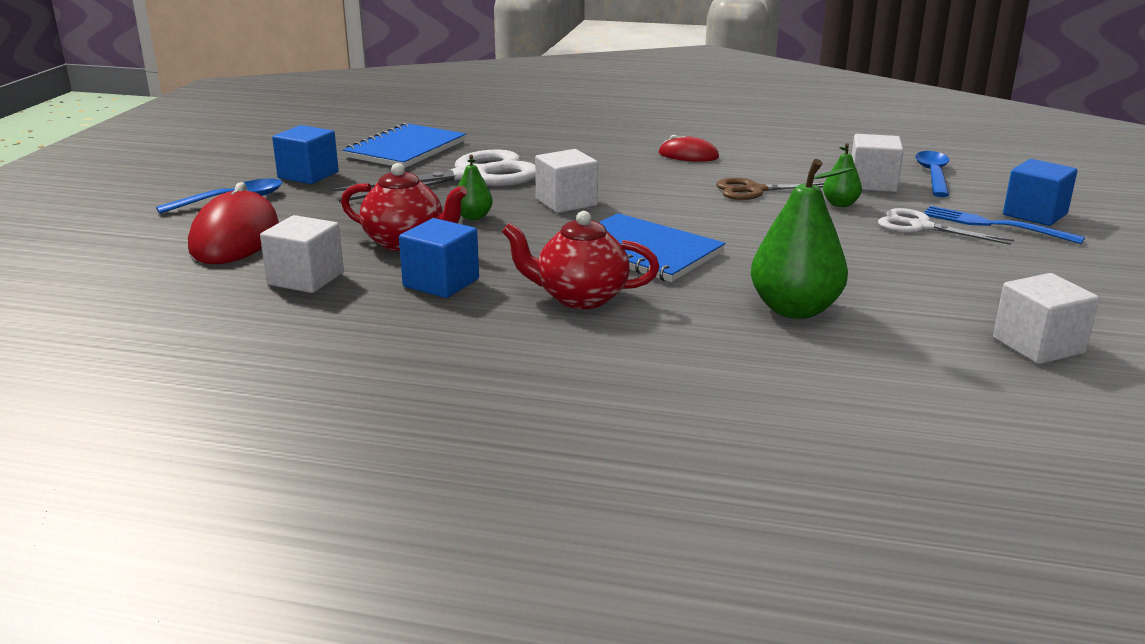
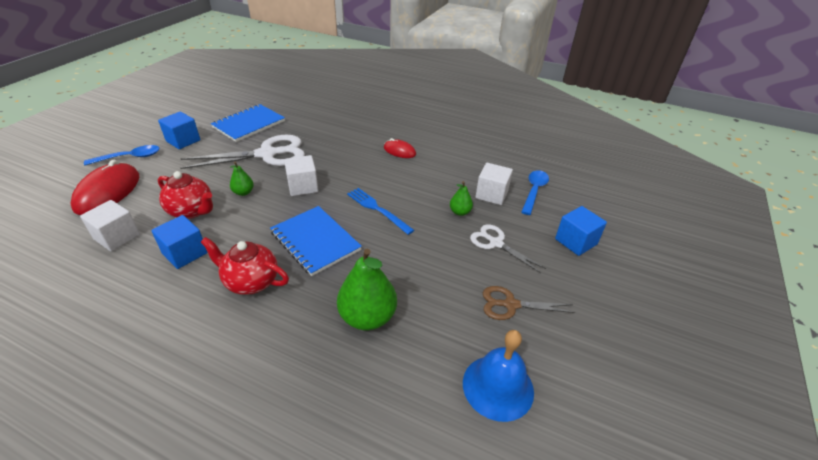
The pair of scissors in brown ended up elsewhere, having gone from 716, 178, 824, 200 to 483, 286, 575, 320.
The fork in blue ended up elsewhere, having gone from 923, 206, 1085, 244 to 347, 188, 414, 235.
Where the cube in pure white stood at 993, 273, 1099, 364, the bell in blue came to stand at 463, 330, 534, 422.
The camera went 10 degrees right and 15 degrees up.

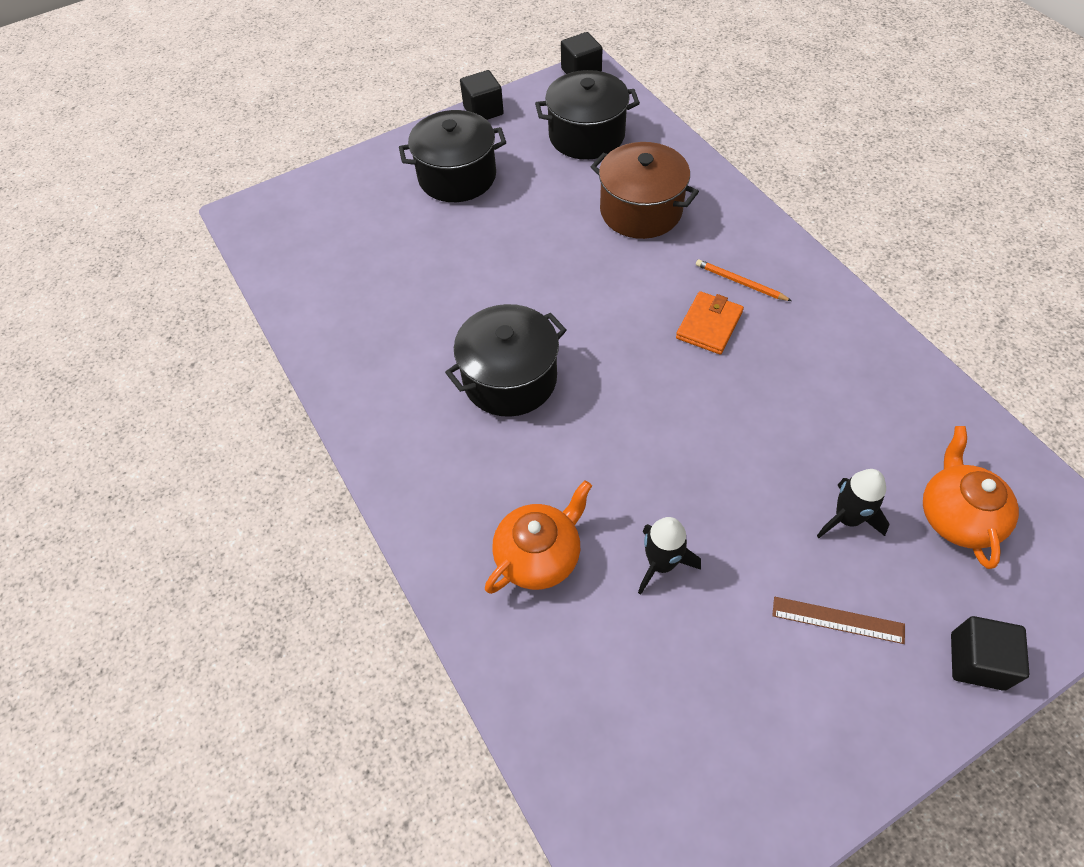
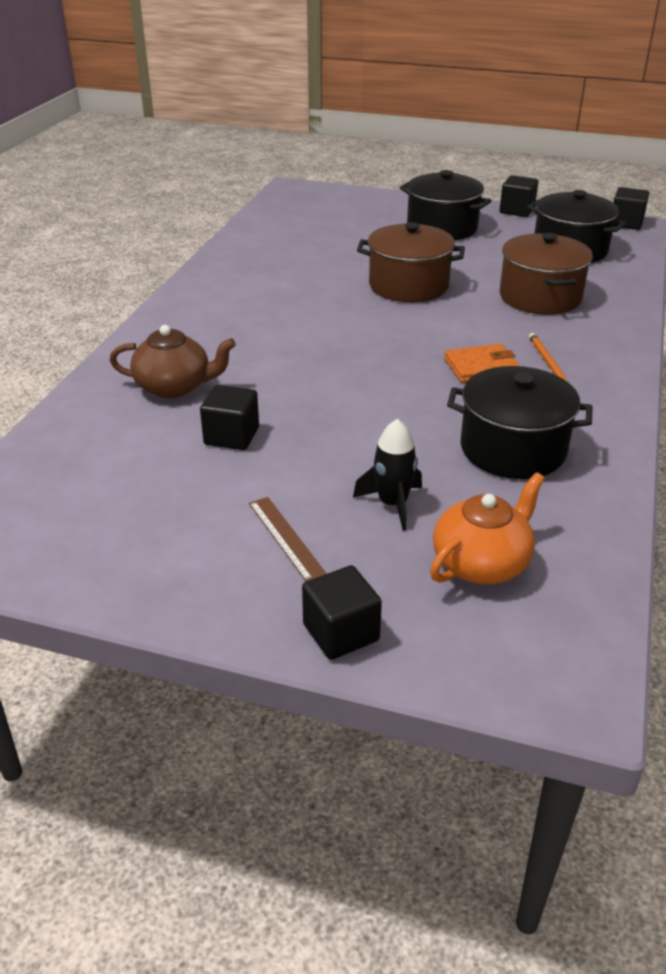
The second view gained the stockpot in brown at 357, 222, 465, 302.
The stockpot in jet-black ended up elsewhere, having gone from 445, 304, 567, 417 to 447, 366, 592, 479.
Where the spaceship in jet-black stood at 638, 517, 701, 595, the cube in jet-black came to stand at 200, 385, 259, 450.
What was the teapot in orange at 485, 480, 592, 594 turned into the teapot in brown at 110, 325, 236, 398.
The camera went 45 degrees right and 20 degrees down.

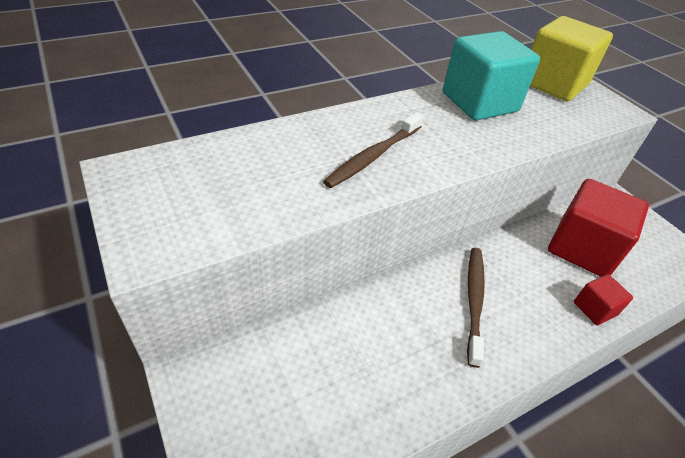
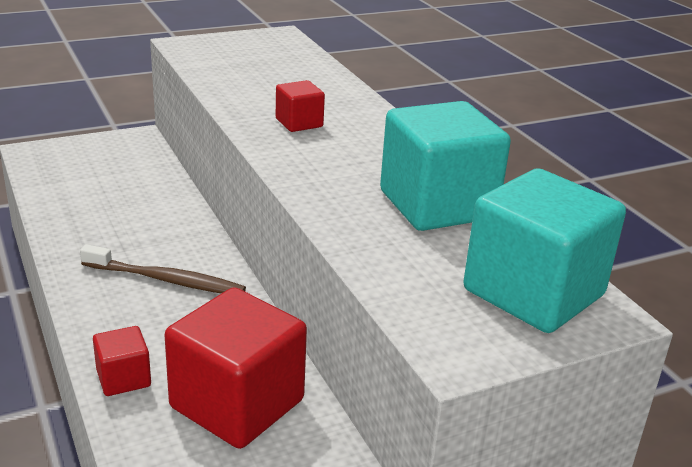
Where the tooth brush in brown stood at 323, 112, 423, 188, the cube in crimson came to stand at 276, 80, 325, 132.
What was the cube in yellow at 530, 16, 613, 101 turned into the cube in teal at 463, 168, 626, 333.
The camera went 95 degrees right and 15 degrees down.

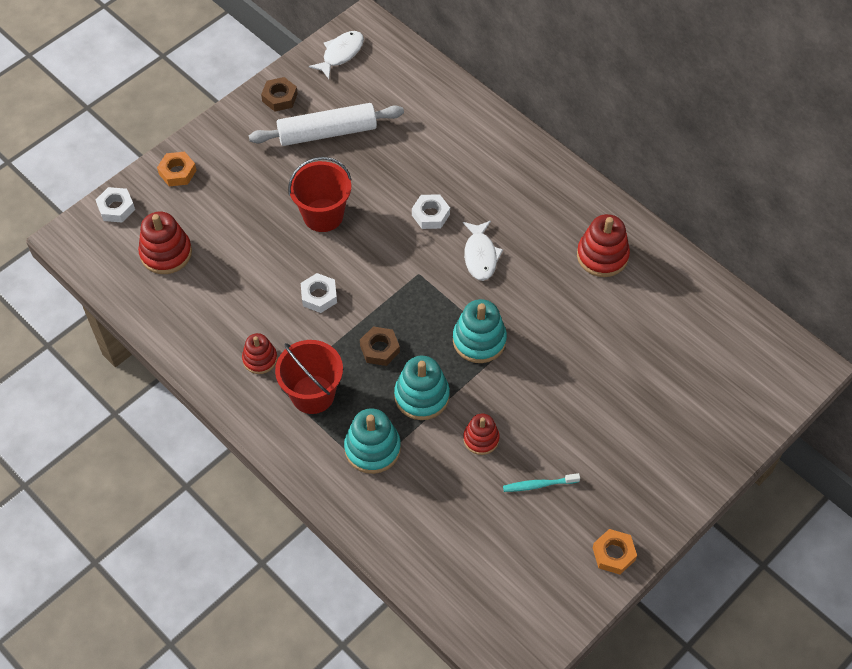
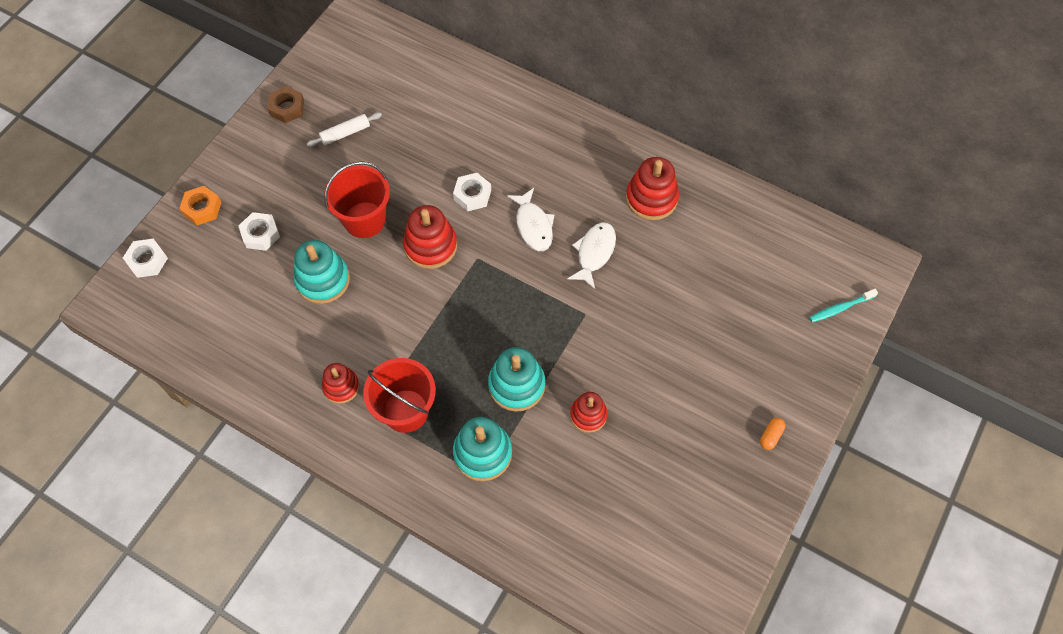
The second view lost the hexagon nut in brown at 360, 327, 400, 366.
The second view lost the hexagon nut in orange at 593, 529, 637, 575.
The second view gained the capsule in orange at 760, 418, 785, 450.
The stacking rings in crimson ended up elsewhere, having gone from 138, 212, 192, 274 to 403, 205, 457, 269.
The hexagon nut in pure white ended up elsewhere, having gone from 301, 273, 337, 313 to 239, 212, 280, 251.
The toy fish in pure white ended up elsewhere, having gone from 309, 31, 364, 79 to 567, 222, 616, 289.
The stacking rings in teal ended up elsewhere, having gone from 453, 299, 507, 363 to 294, 240, 350, 304.
The tooth brush in teal ended up elsewhere, having gone from 503, 473, 580, 492 to 809, 289, 878, 322.
The size of the rolling pin in pure white at 249, 103, 404, 146 changed by a factor of 0.50.
The camera went 15 degrees left and 5 degrees up.

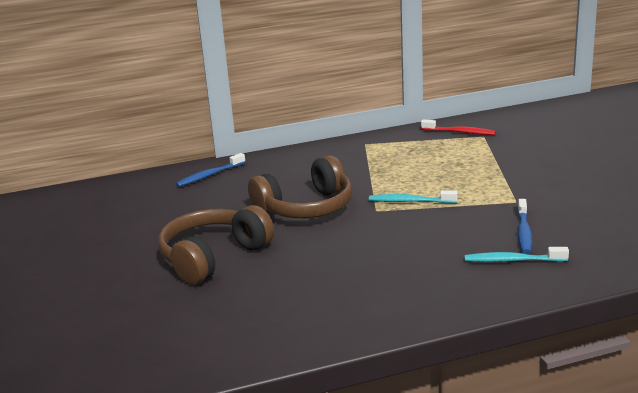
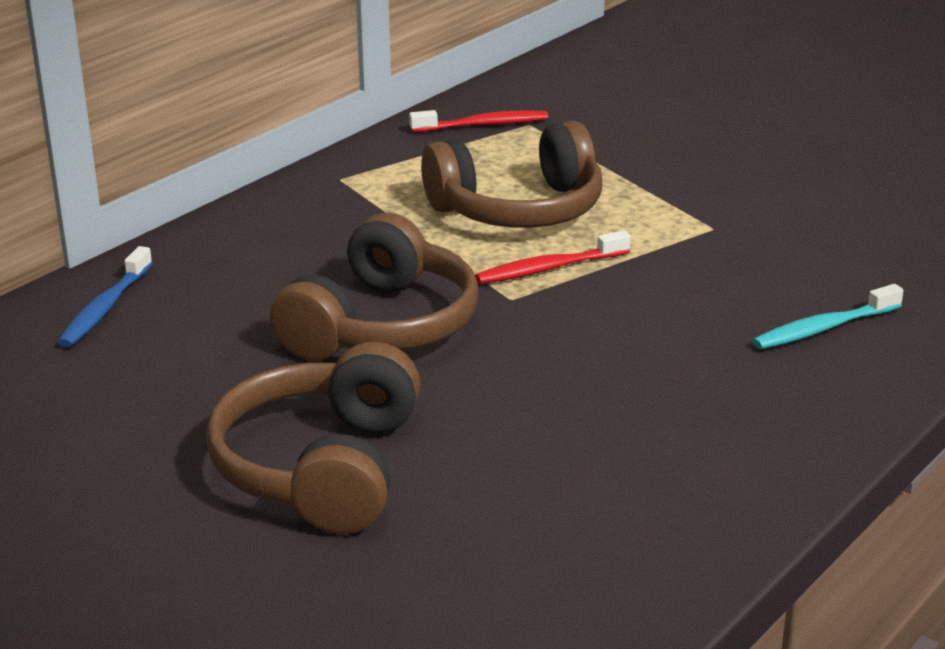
The second view lost the tooth brush in blue at 517, 199, 532, 254.
The second view gained the headset in brown at 421, 121, 603, 228.
What was the tooth brush in teal at 369, 190, 458, 204 turned into the tooth brush in crimson at 475, 230, 631, 284.
The camera went 35 degrees left and 5 degrees up.

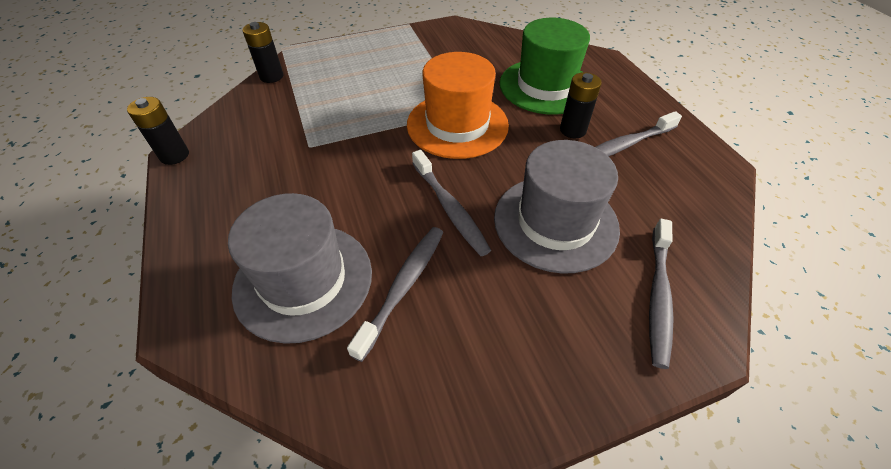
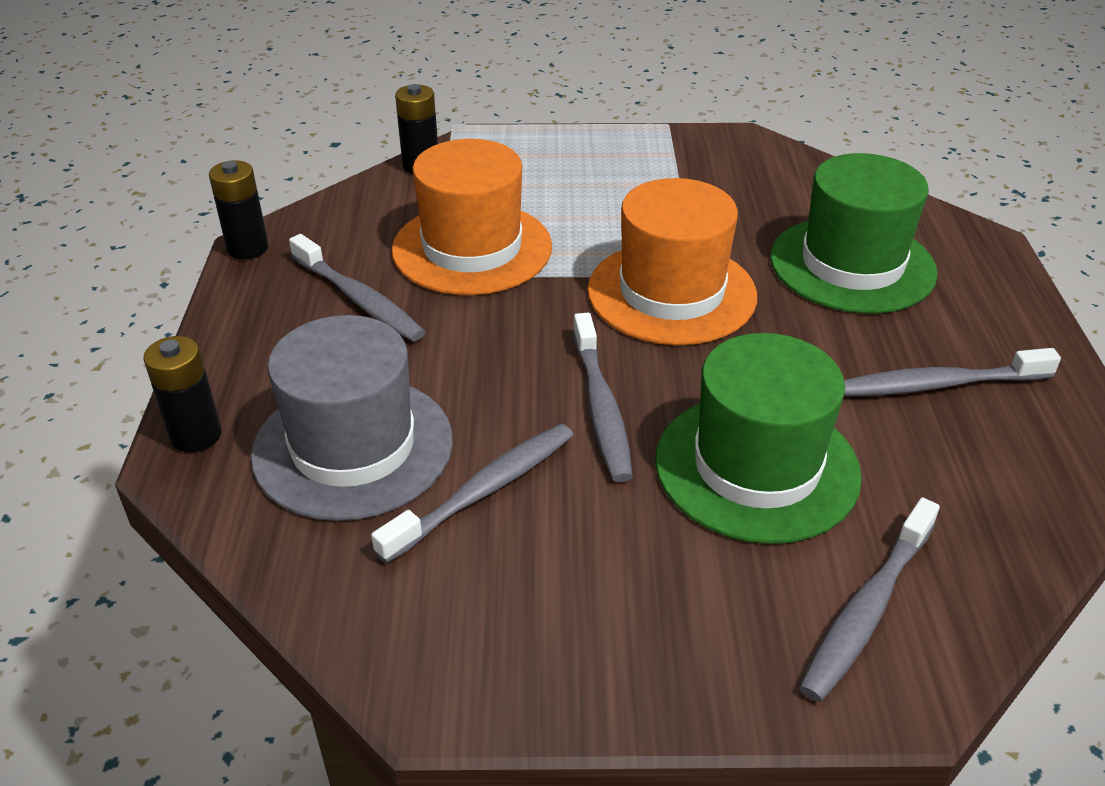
The second view gained the tooth brush in ash-grey at 289, 234, 425, 341.
The second view gained the top hat in orange at 392, 139, 552, 295.
The AA battery in jet-black ended up elsewhere, having gone from 560, 72, 601, 138 to 143, 336, 222, 452.
What was the top hat in ash-grey at 494, 140, 620, 274 turned into the top hat in emerald at 655, 333, 862, 544.
The camera went 20 degrees right and 10 degrees down.

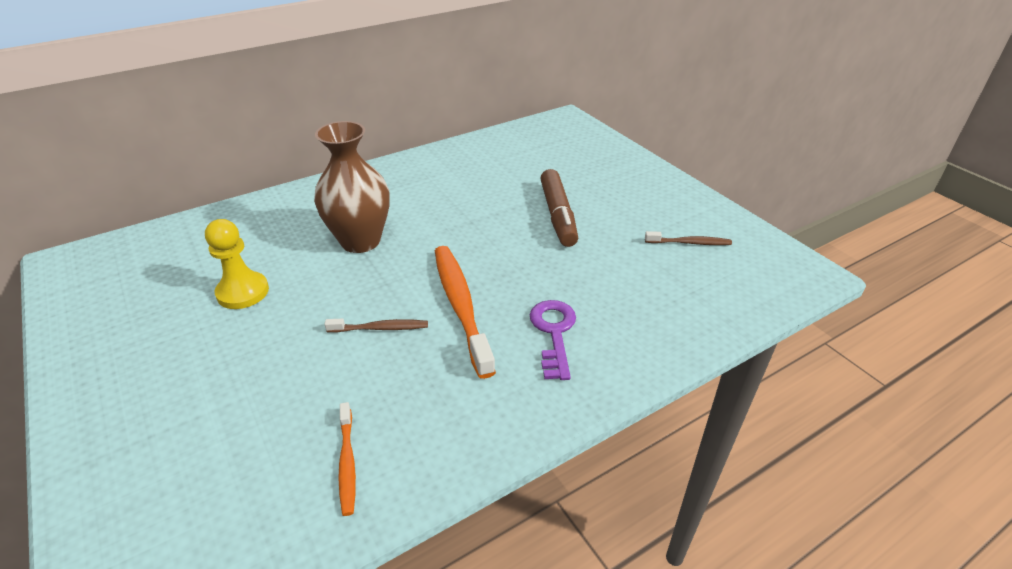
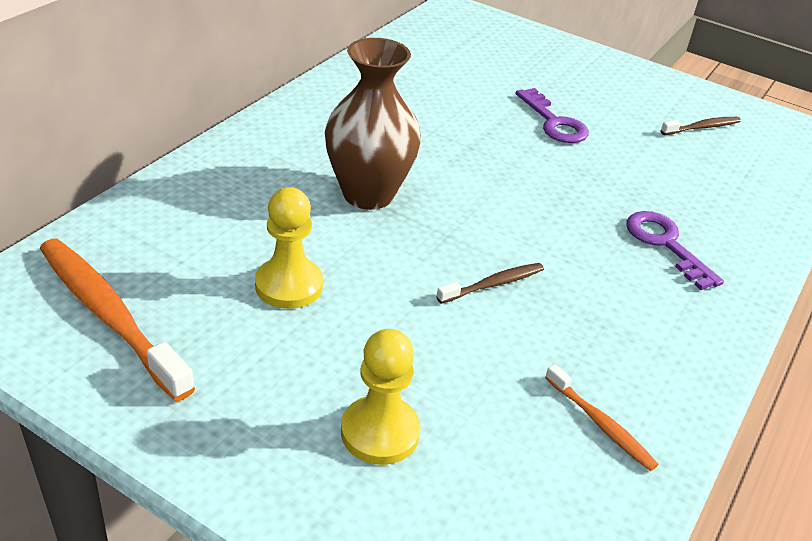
The second view gained the game pawn in yellow at 341, 329, 421, 465.
The tooth brush in orange ended up elsewhere, having gone from 435, 246, 496, 379 to 40, 239, 195, 401.
Where the marker pen in brown stood at 540, 169, 578, 247, the door key in violet came to stand at 516, 88, 589, 143.
The camera went 30 degrees left and 0 degrees up.

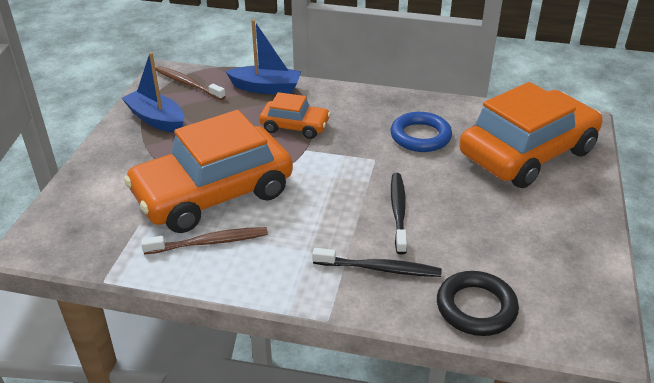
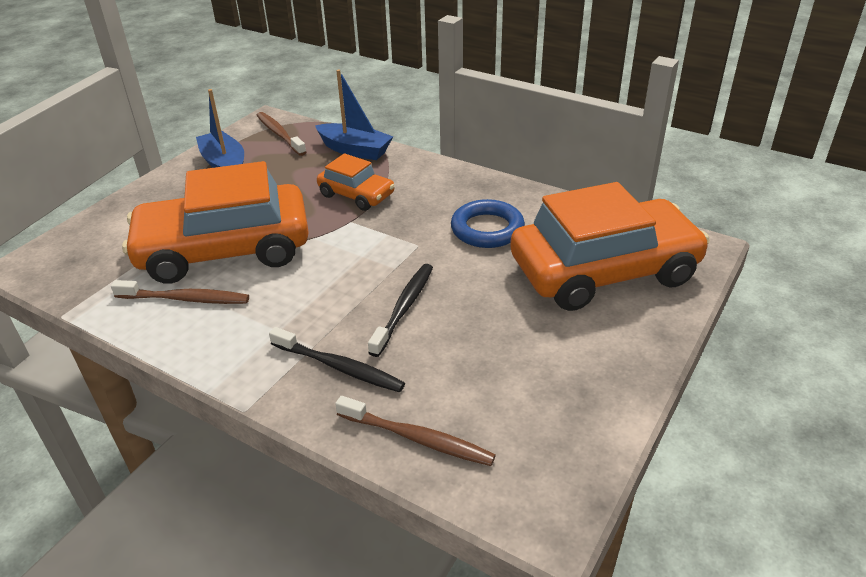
Where the hoop in jet-black stood at 437, 271, 519, 336, the tooth brush in brown came to stand at 335, 396, 496, 466.
The camera went 20 degrees right and 0 degrees up.

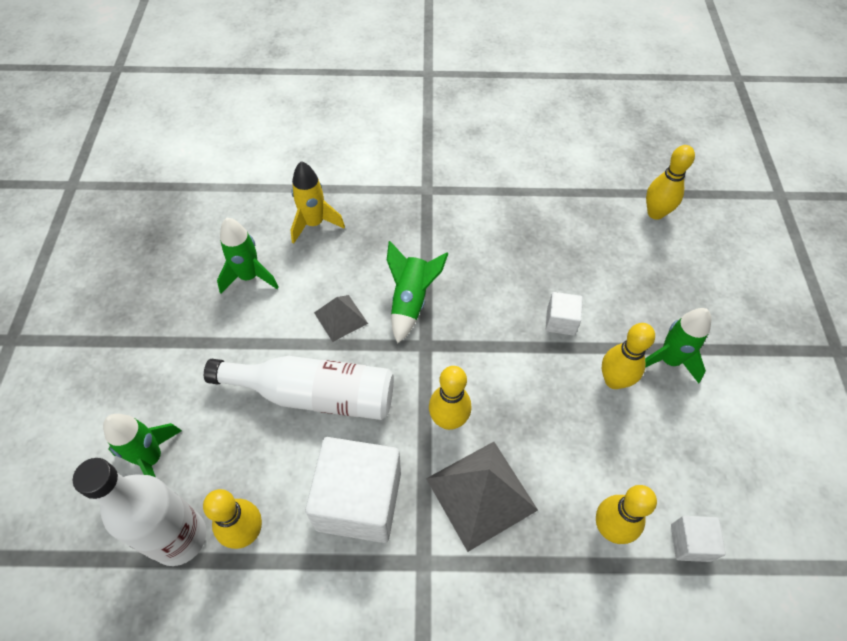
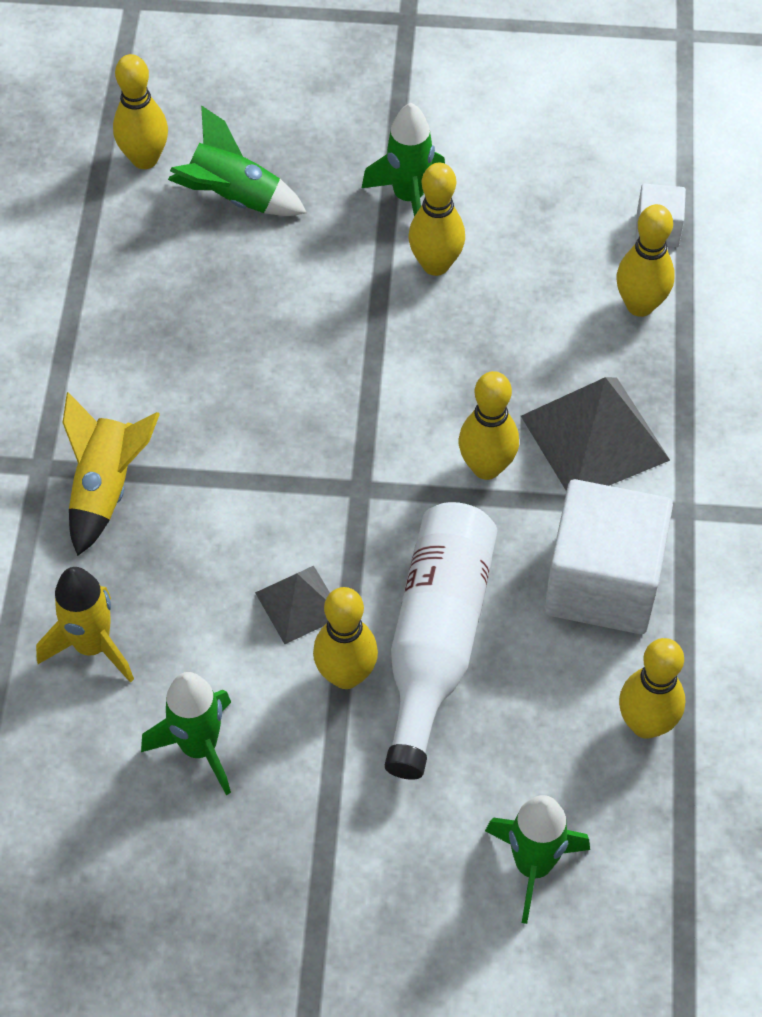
The second view lost the bottle in pure white at 73, 458, 206, 566.
The second view lost the cube in pure white at 546, 292, 583, 336.
The second view gained the spaceship in yellow at 62, 392, 160, 556.
The second view gained the skittle in yellow at 313, 587, 378, 689.
The spaceship in emerald ended up elsewhere, having gone from 387, 241, 449, 343 to 168, 105, 307, 216.
The camera went 85 degrees left and 0 degrees up.

